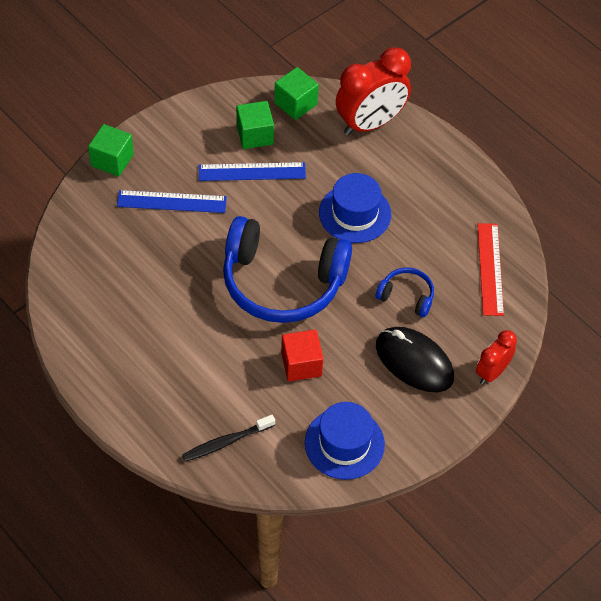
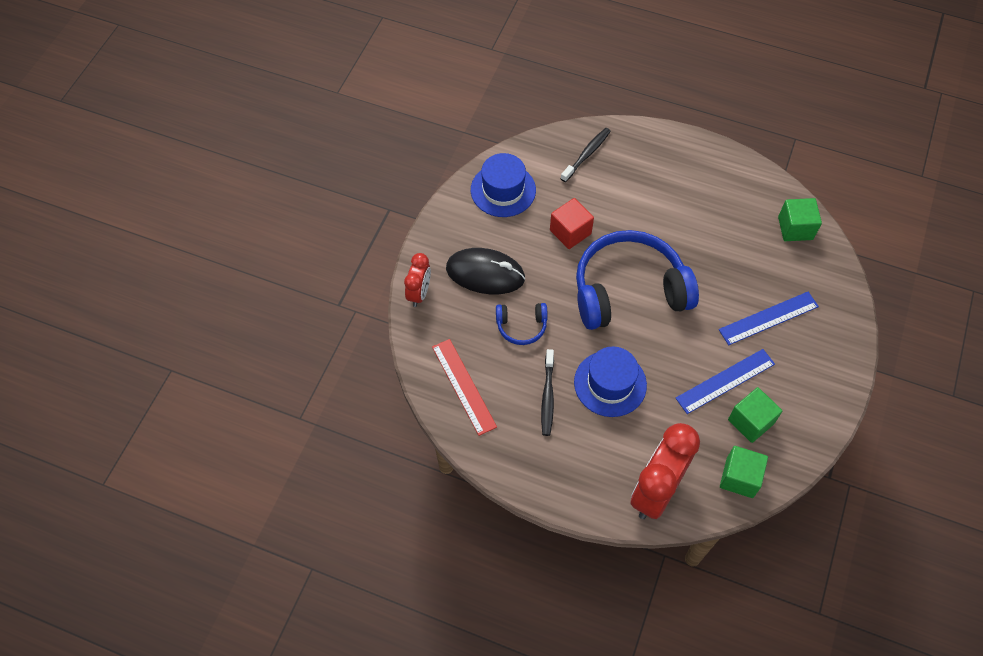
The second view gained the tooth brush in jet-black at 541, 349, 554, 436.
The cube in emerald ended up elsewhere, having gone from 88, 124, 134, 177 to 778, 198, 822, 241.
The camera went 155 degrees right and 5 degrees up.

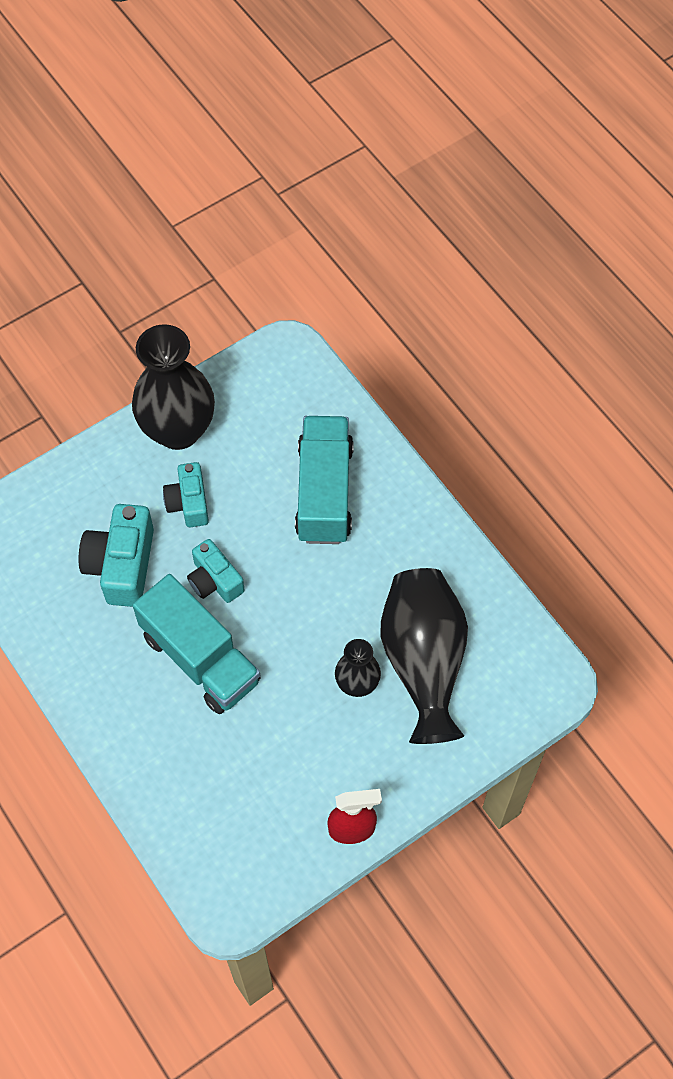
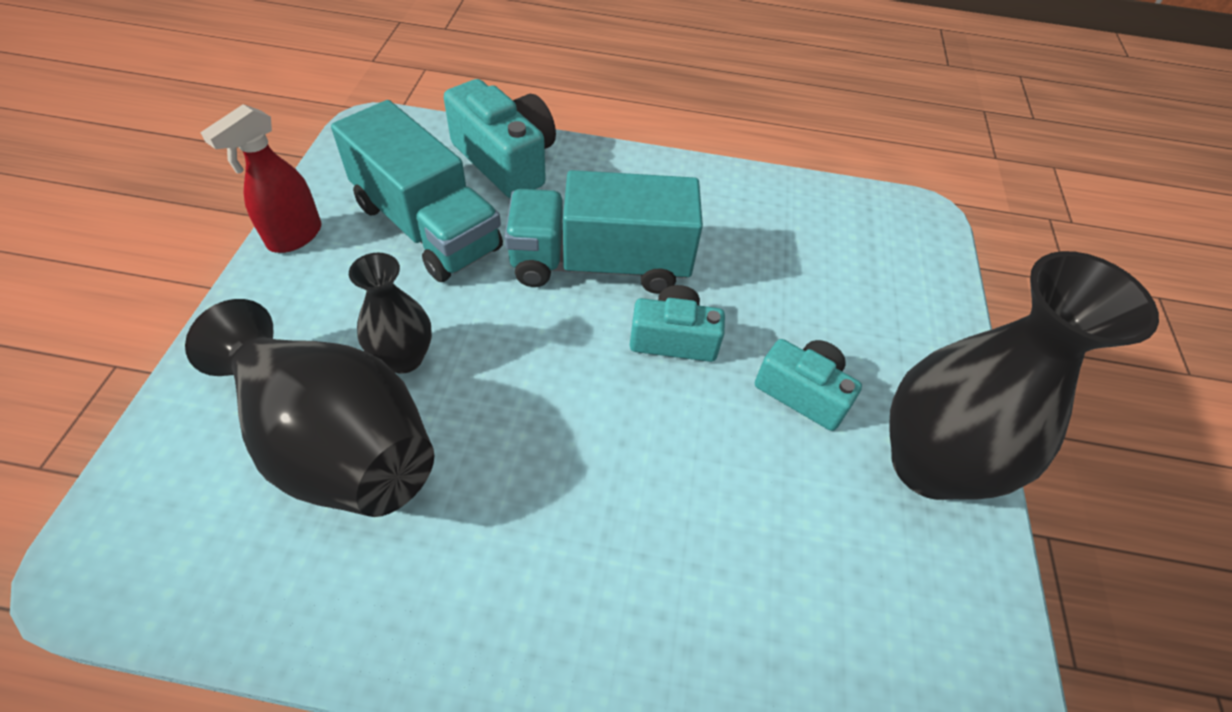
The photo camera in teal ended up elsewhere, having gone from 78, 504, 154, 607 to 444, 79, 556, 199.
The truck in teal ended up elsewhere, having gone from 295, 416, 354, 544 to 331, 100, 503, 282.
The camera went 130 degrees right and 10 degrees down.

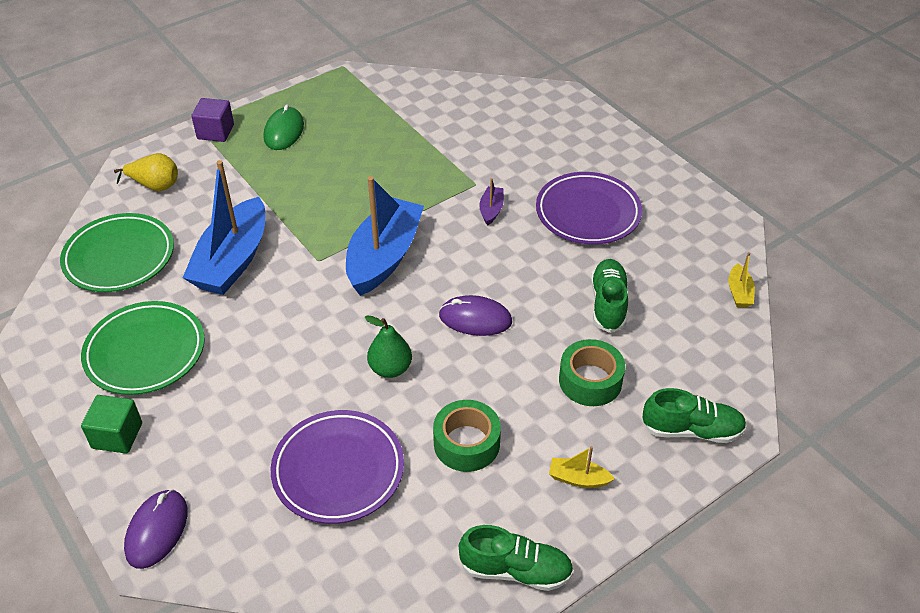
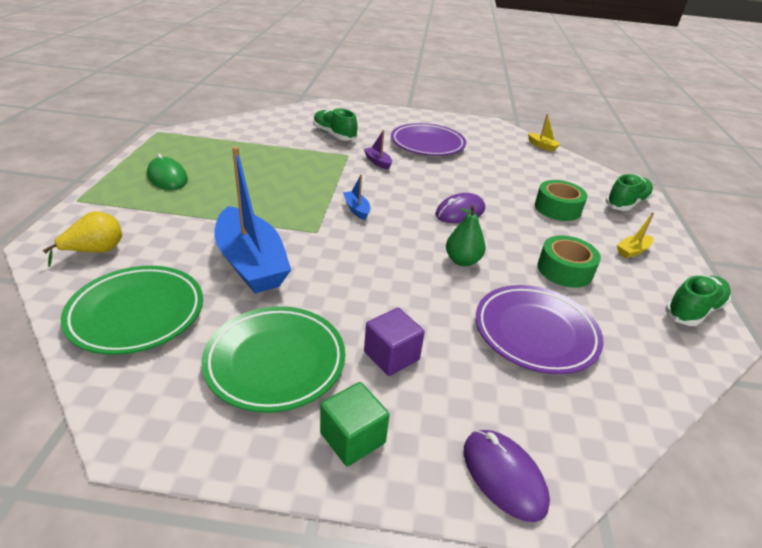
The cube in violet ended up elsewhere, having gone from 191, 98, 234, 142 to 364, 308, 425, 376.
The sneaker in emerald ended up elsewhere, having gone from 591, 259, 628, 333 to 313, 108, 358, 140.
The size of the sailboat in blue at 346, 176, 424, 296 changed by a factor of 0.42.
The camera went 50 degrees left and 10 degrees down.

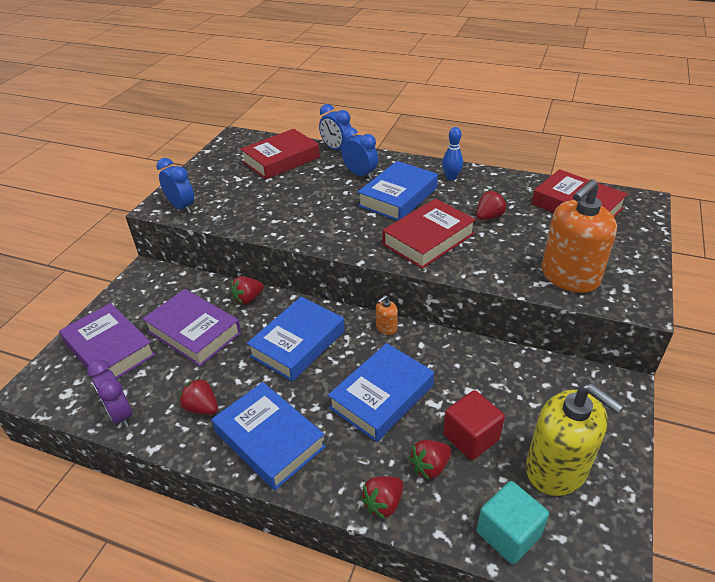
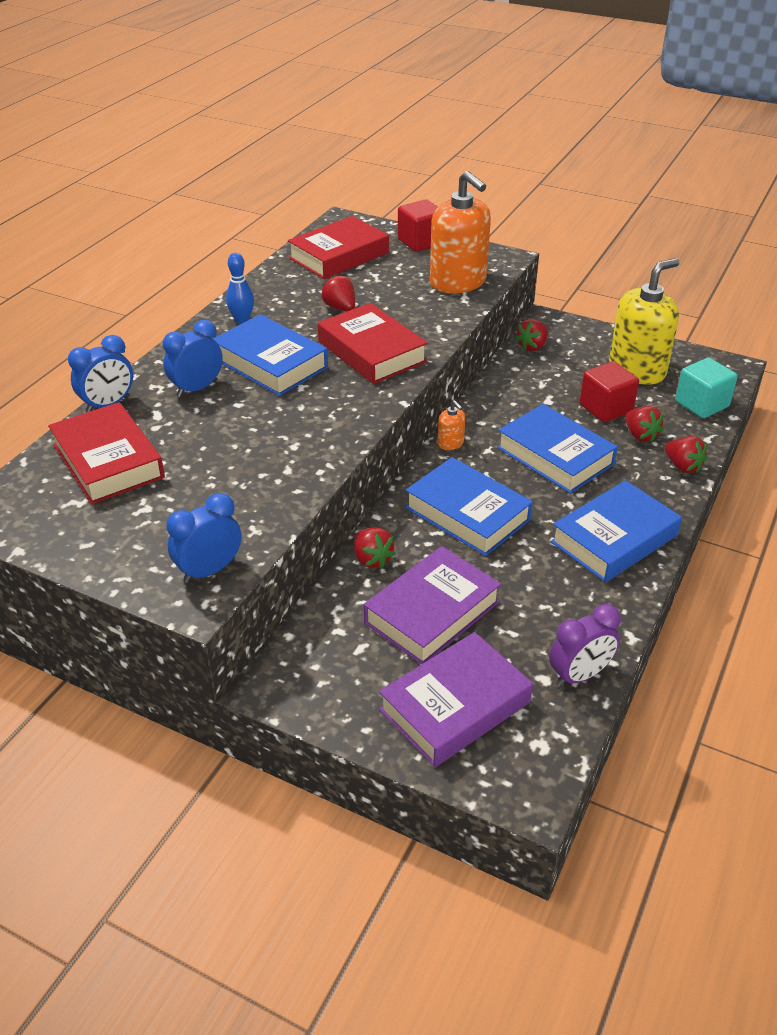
The second view gained the cube in crimson at 398, 199, 438, 252.
The berry in crimson ended up elsewhere, having gone from 179, 378, 218, 415 to 515, 319, 548, 351.
The camera went 85 degrees left and 0 degrees up.

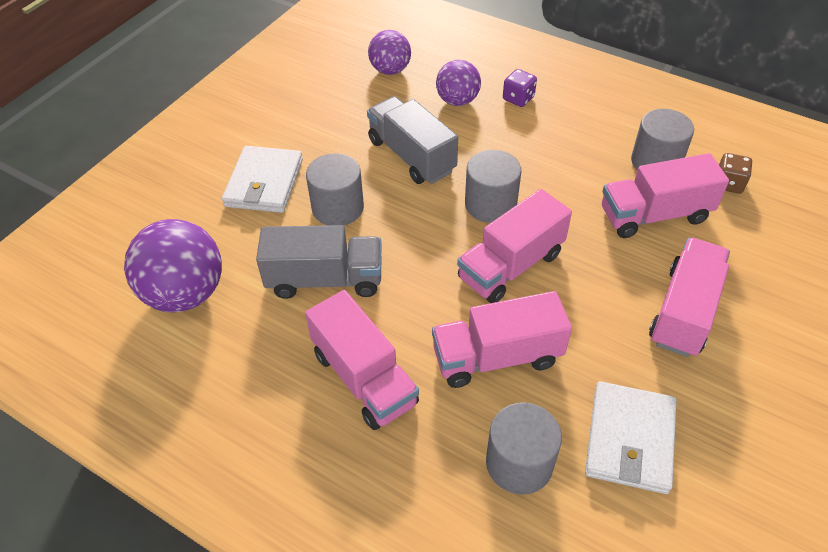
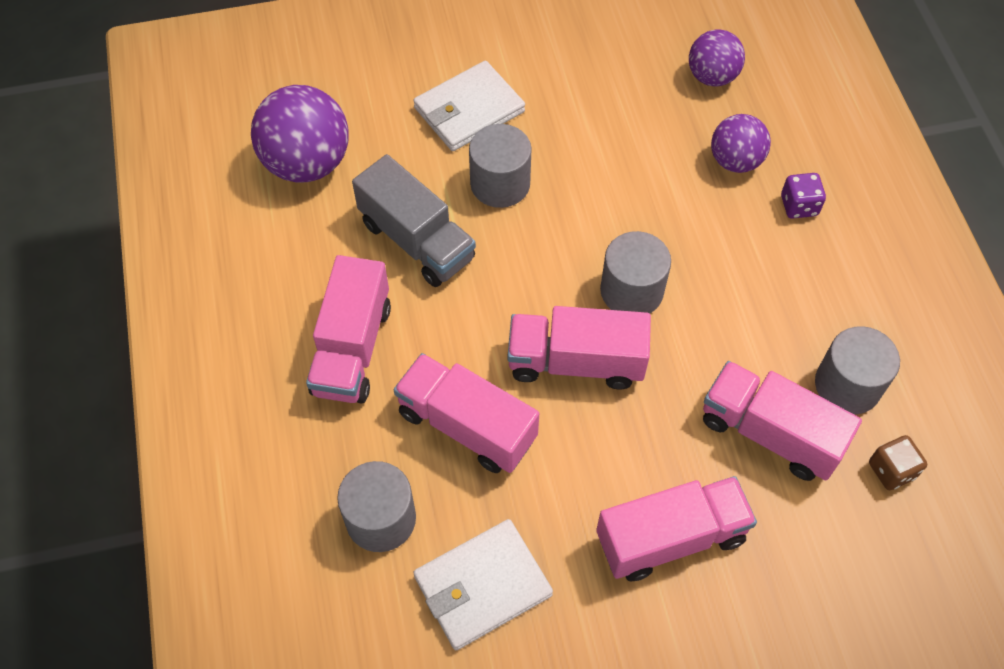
The second view lost the truck in ash-grey at 367, 96, 458, 184.
The camera went 45 degrees right and 10 degrees up.

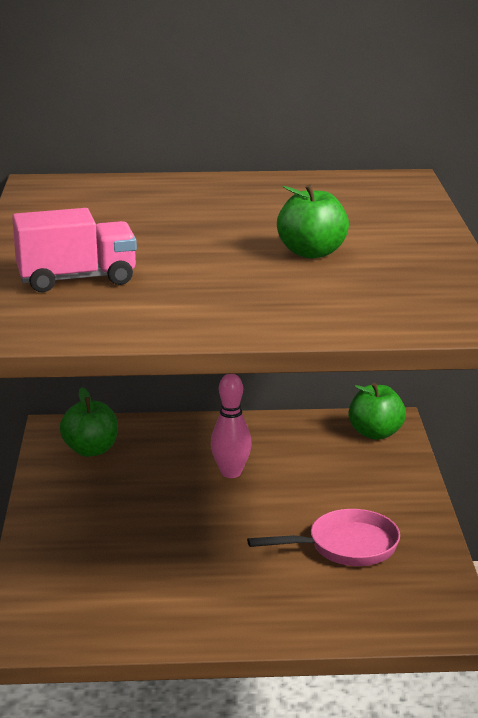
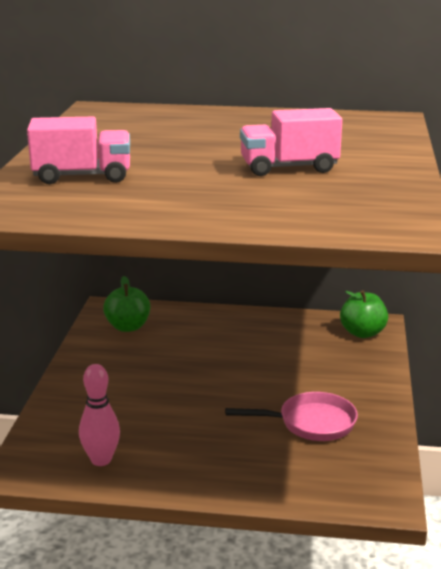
The skittle in pink ended up elsewhere, having gone from 211, 374, 252, 478 to 79, 364, 120, 466.
Where the toy apple in emerald stood at 277, 184, 349, 259, the truck in pink came to stand at 240, 108, 342, 176.
The camera went 10 degrees right and 0 degrees up.

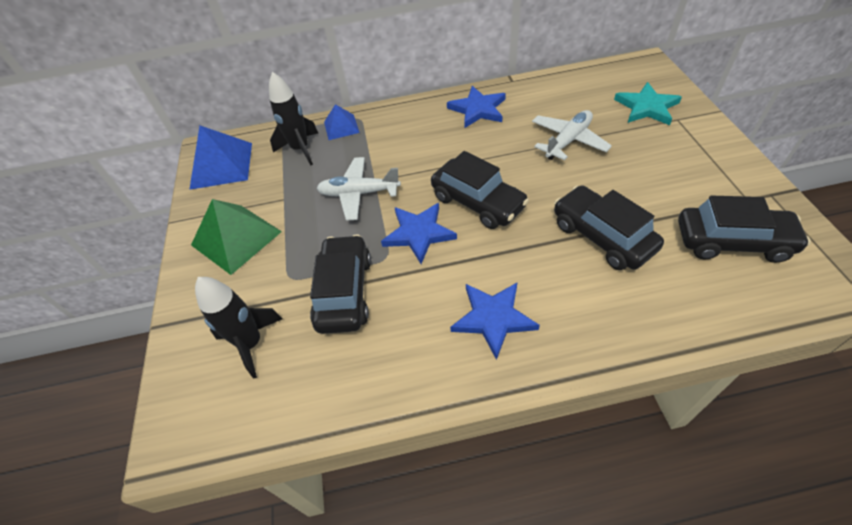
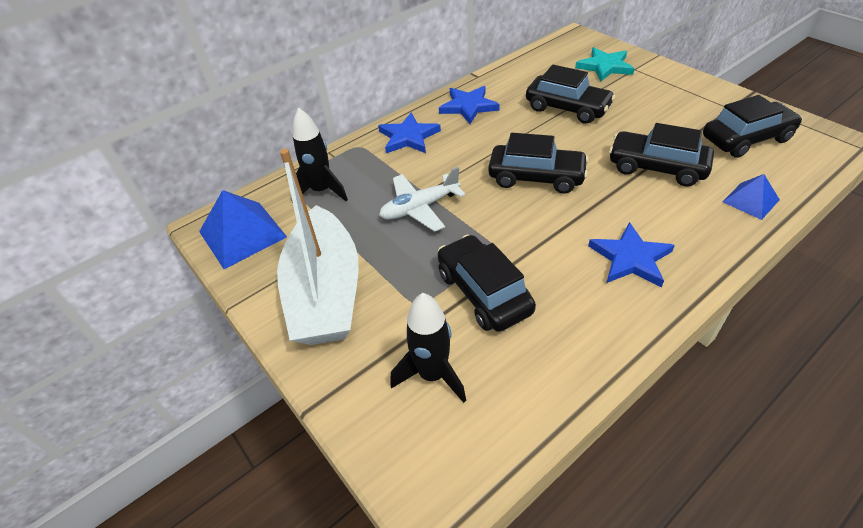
The solid pyramid in blue ended up elsewhere, having gone from 324, 104, 360, 140 to 723, 174, 780, 220.
The five-pointed star in blue ended up elsewhere, having gone from 381, 203, 457, 264 to 378, 113, 441, 153.
Where the solid pyramid in emerald stood at 191, 199, 282, 275, the sailboat in pure white came to stand at 277, 148, 359, 345.
Where the toy plane in pure white stood at 532, 110, 612, 160, the automobile in jet-black came to stand at 526, 65, 615, 124.
The camera went 30 degrees left and 5 degrees down.

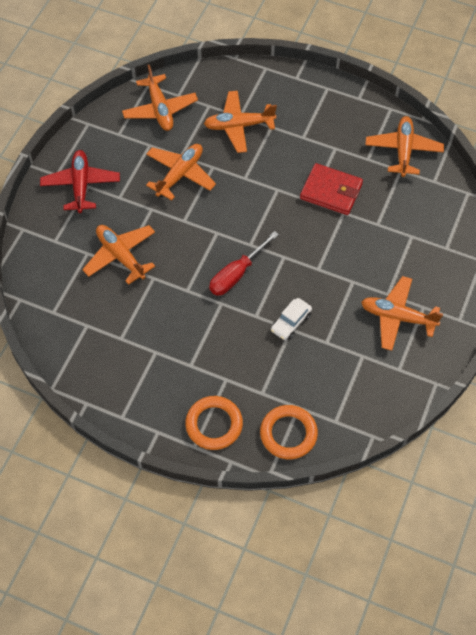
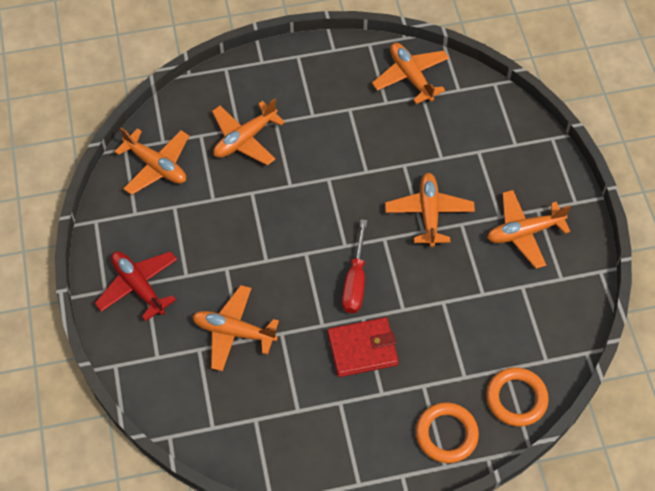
The second view lost the automobile in pure white at 271, 298, 312, 340.
The toy plane in orange ended up elsewhere, having gone from 146, 144, 216, 200 to 385, 173, 475, 247.
The billfold in crimson ended up elsewhere, having gone from 300, 163, 363, 215 to 328, 317, 399, 377.
The camera went 35 degrees left and 0 degrees up.

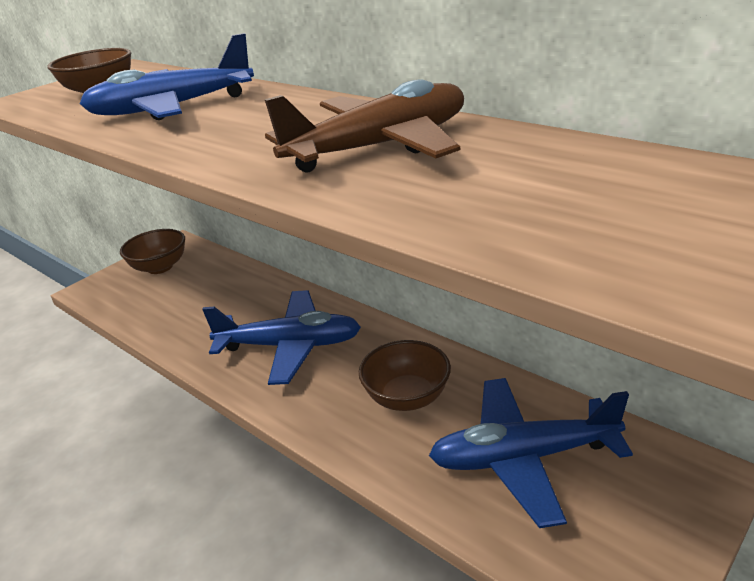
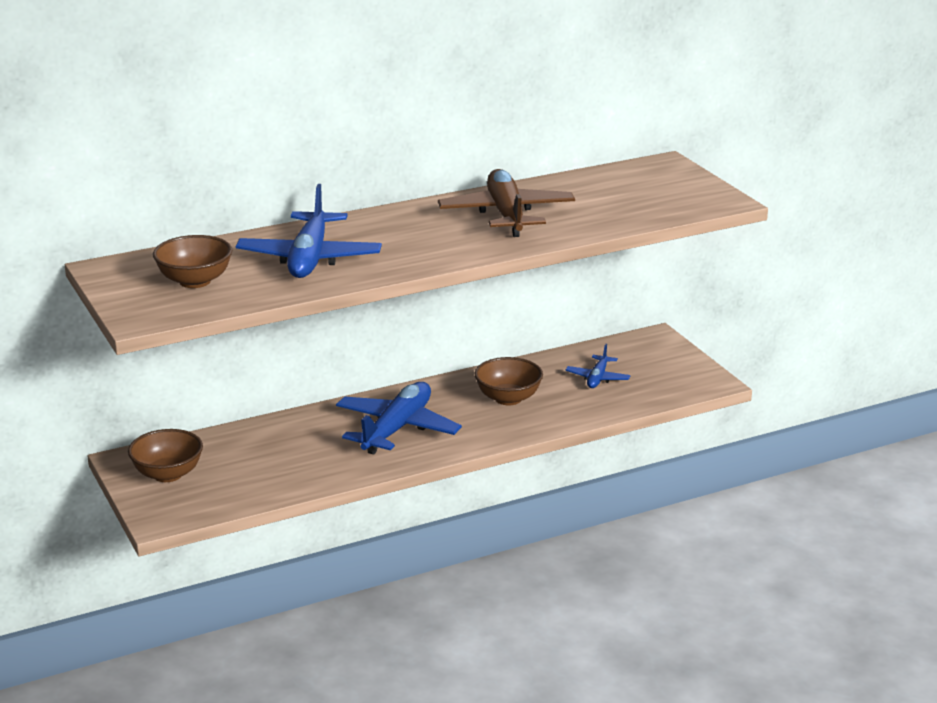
The size of the toy plane in blue at 429, 378, 633, 528 changed by a factor of 0.51.
The camera went 70 degrees left and 5 degrees down.

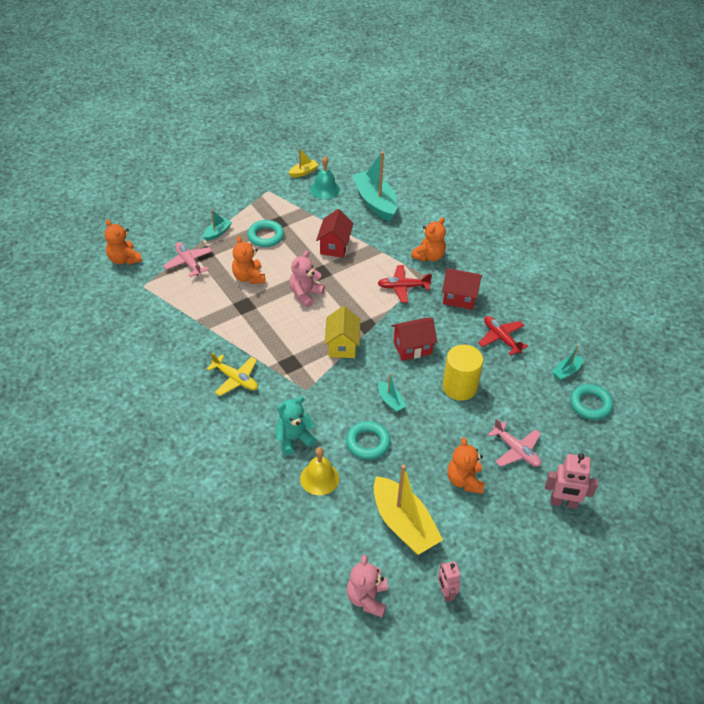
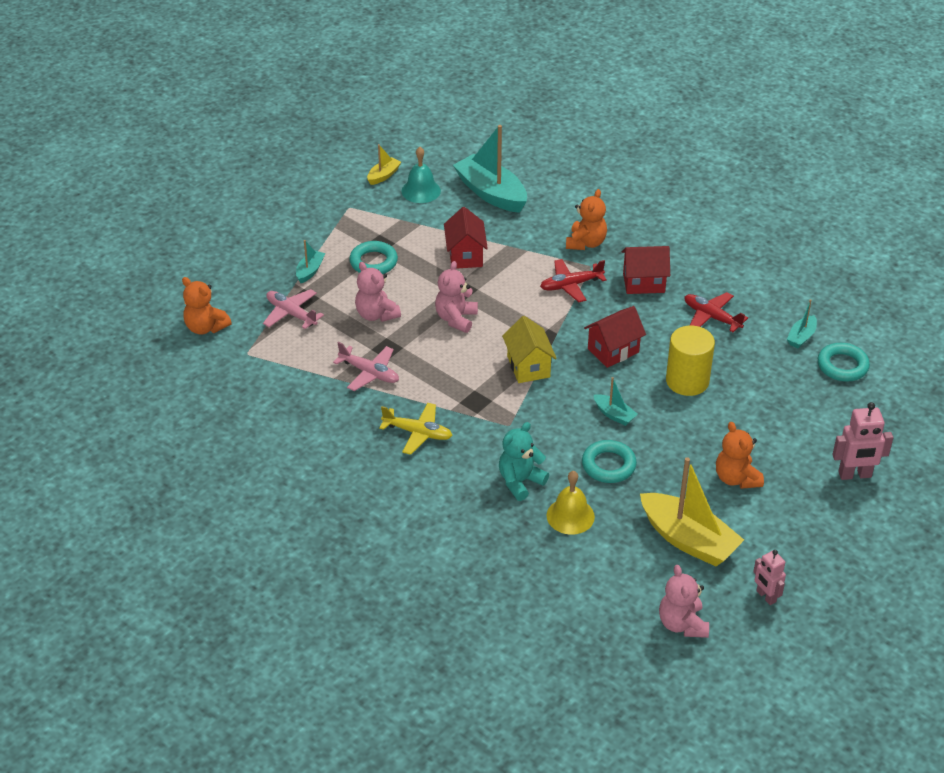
The toy plane in pink ended up elsewhere, having gone from 488, 418, 541, 467 to 333, 342, 399, 391.
What was the stuffed bear in orange at 232, 236, 265, 284 turned into the stuffed bear in pink at 355, 262, 401, 322.
The camera went 15 degrees left and 5 degrees down.

